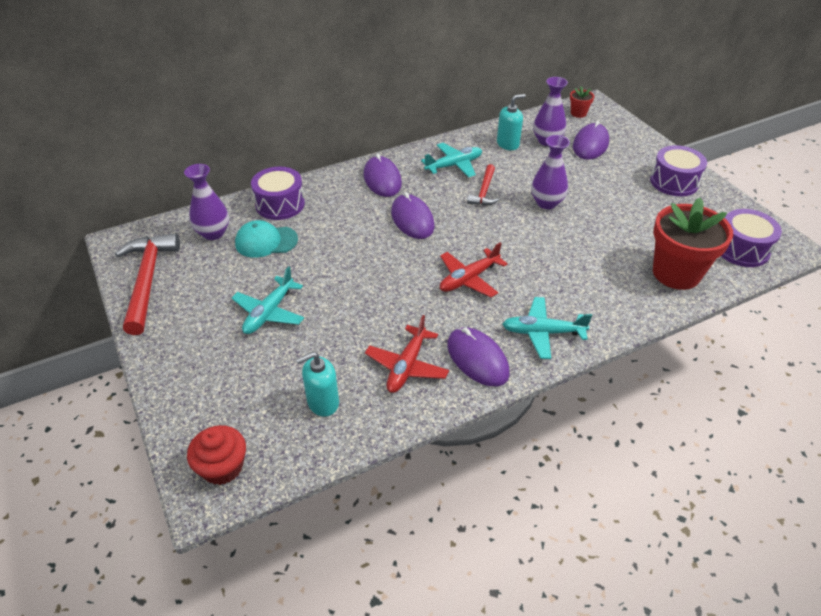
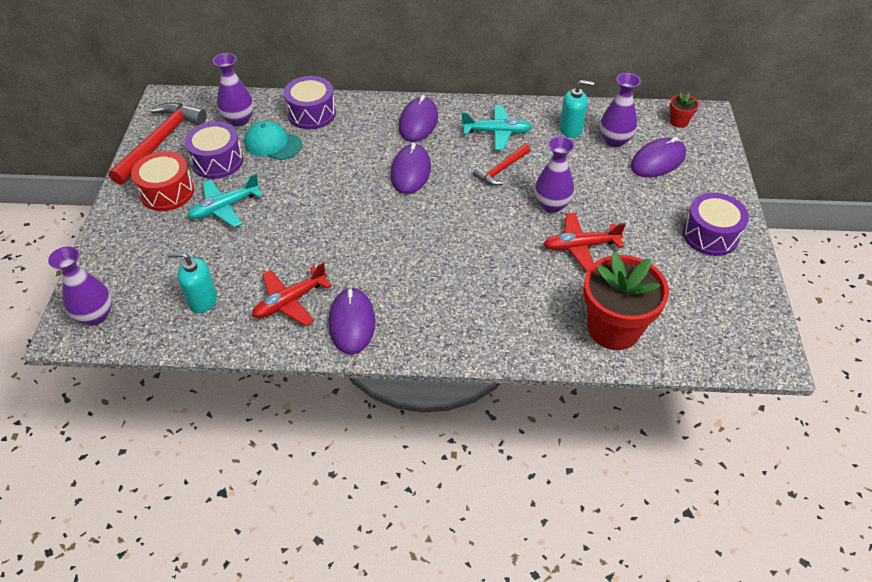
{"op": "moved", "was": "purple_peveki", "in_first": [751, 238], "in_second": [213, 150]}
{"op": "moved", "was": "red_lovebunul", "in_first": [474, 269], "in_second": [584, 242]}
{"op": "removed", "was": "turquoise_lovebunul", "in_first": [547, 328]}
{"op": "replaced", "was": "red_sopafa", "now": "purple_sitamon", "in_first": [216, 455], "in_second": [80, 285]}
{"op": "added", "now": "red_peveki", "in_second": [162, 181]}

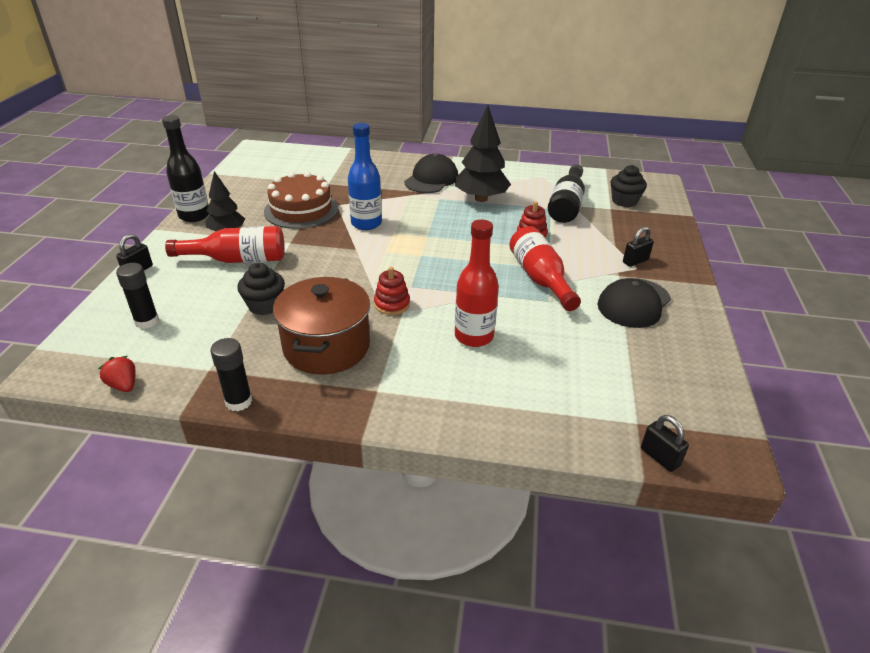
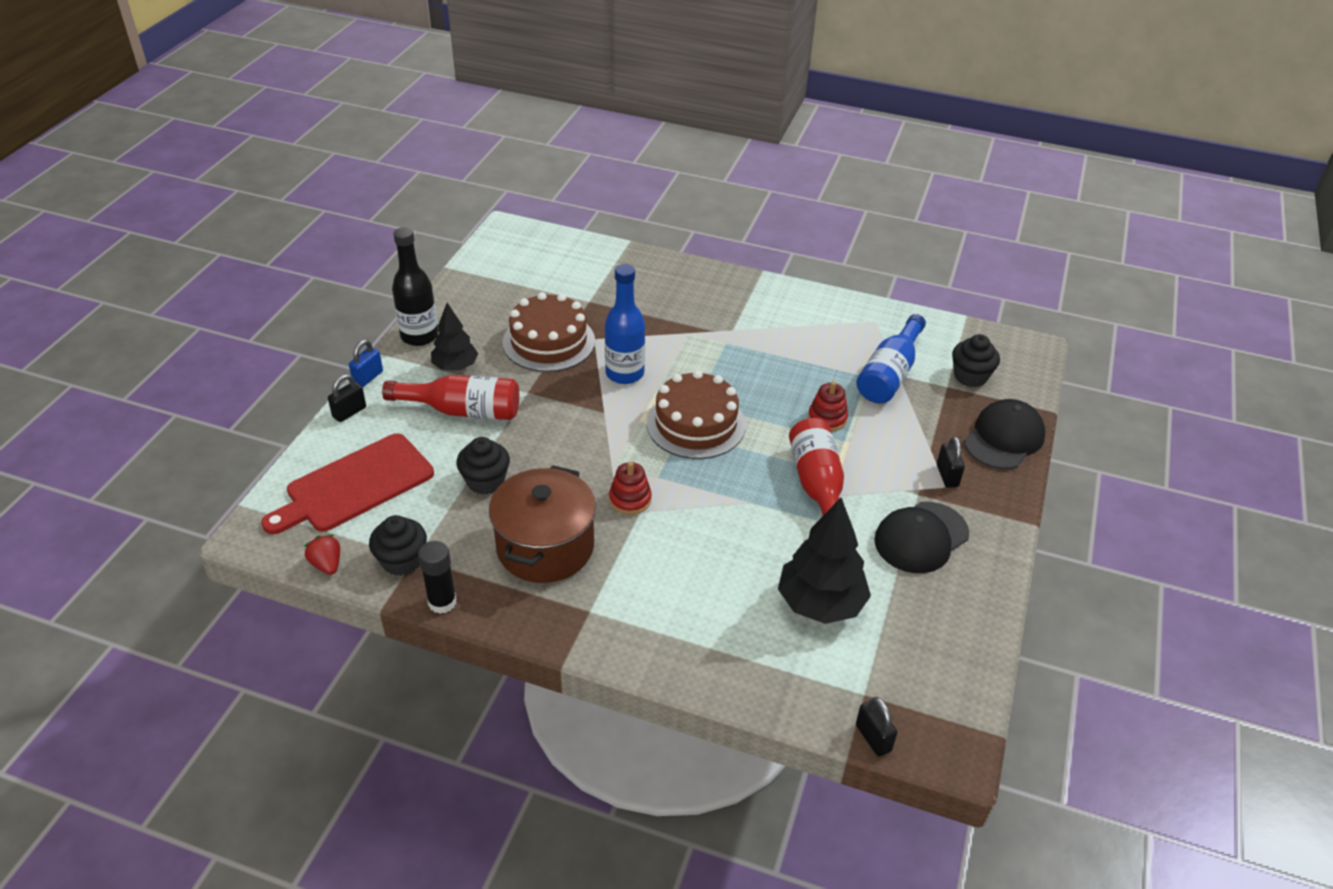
{"op": "moved", "was": "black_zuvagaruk", "in_first": [483, 153], "in_second": [824, 561]}
{"op": "moved", "was": "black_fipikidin", "in_first": [431, 173], "in_second": [1004, 434]}
{"op": "recoloured", "was": "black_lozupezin", "now": "blue_lozupezin", "in_first": [566, 193], "in_second": [891, 358]}
{"op": "removed", "was": "red_lozupezin", "in_first": [477, 283]}
{"op": "turned", "was": "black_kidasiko", "in_first": [638, 247], "in_second": [951, 462], "clockwise": -75}
{"op": "replaced", "was": "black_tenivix", "now": "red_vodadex", "in_first": [137, 296], "in_second": [347, 483]}
{"op": "added", "now": "blue_kidasiko", "in_second": [366, 363]}
{"op": "added", "now": "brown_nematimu", "in_second": [696, 414]}
{"op": "added", "now": "black_sopafa", "in_second": [398, 545]}

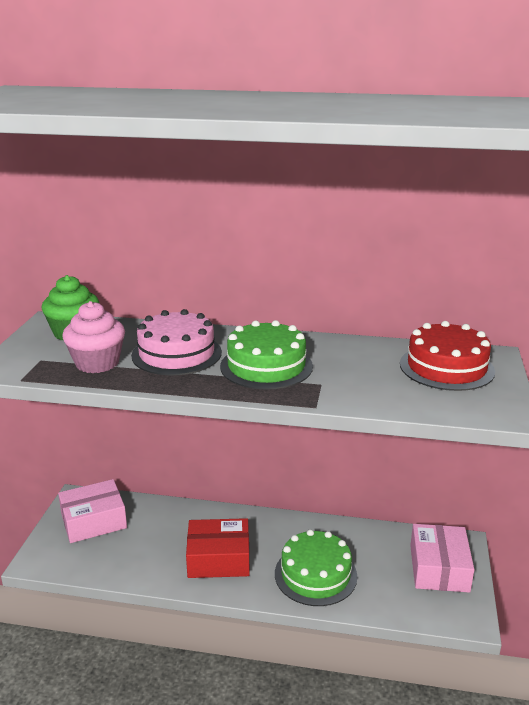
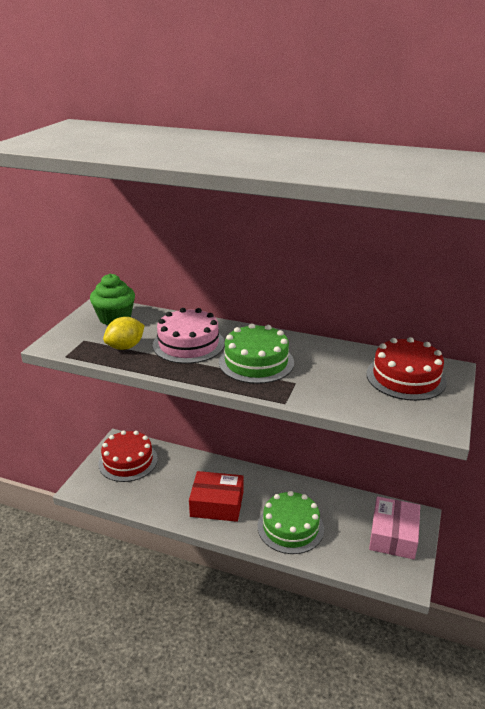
{"op": "replaced", "was": "pink_sopafa", "now": "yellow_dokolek", "in_first": [94, 337], "in_second": [124, 333]}
{"op": "replaced", "was": "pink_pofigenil", "now": "red_nematimu", "in_first": [92, 511], "in_second": [128, 456]}

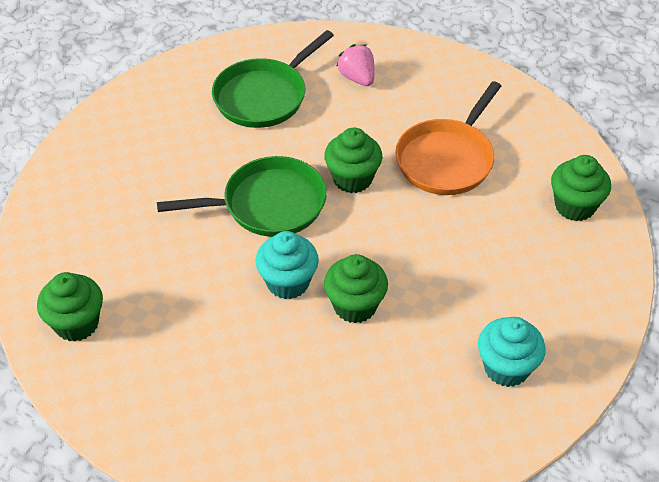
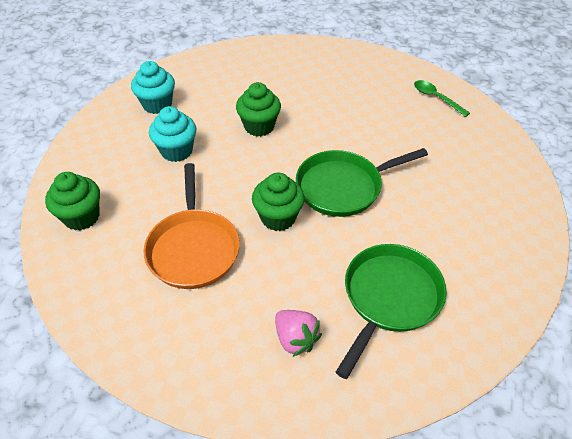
{"op": "turned", "was": "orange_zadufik", "in_first": [448, 138], "in_second": [191, 226], "clockwise": 150}
{"op": "moved", "was": "turquoise_sopafa", "in_first": [287, 265], "in_second": [172, 134]}
{"op": "replaced", "was": "green_sopafa", "now": "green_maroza", "in_first": [70, 307], "in_second": [442, 98]}

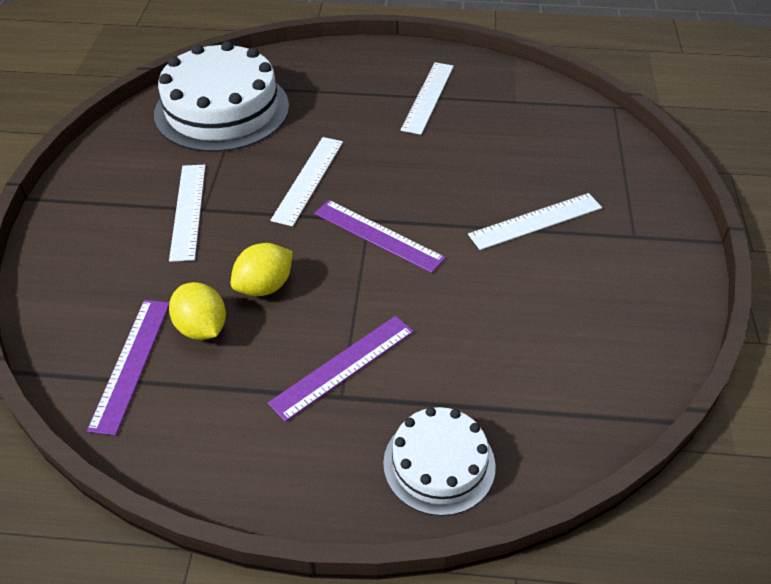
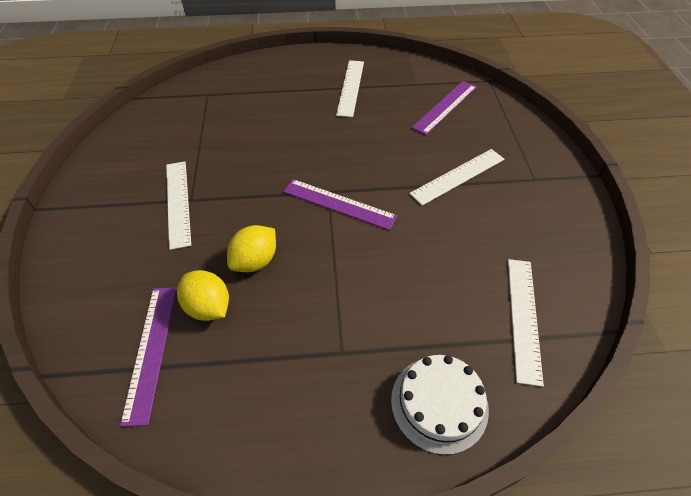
{"op": "removed", "was": "white_nematimu", "in_first": [221, 96]}
{"op": "moved", "was": "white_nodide", "in_first": [306, 181], "in_second": [526, 323]}
{"op": "moved", "was": "purple_nodide", "in_first": [341, 369], "in_second": [444, 108]}

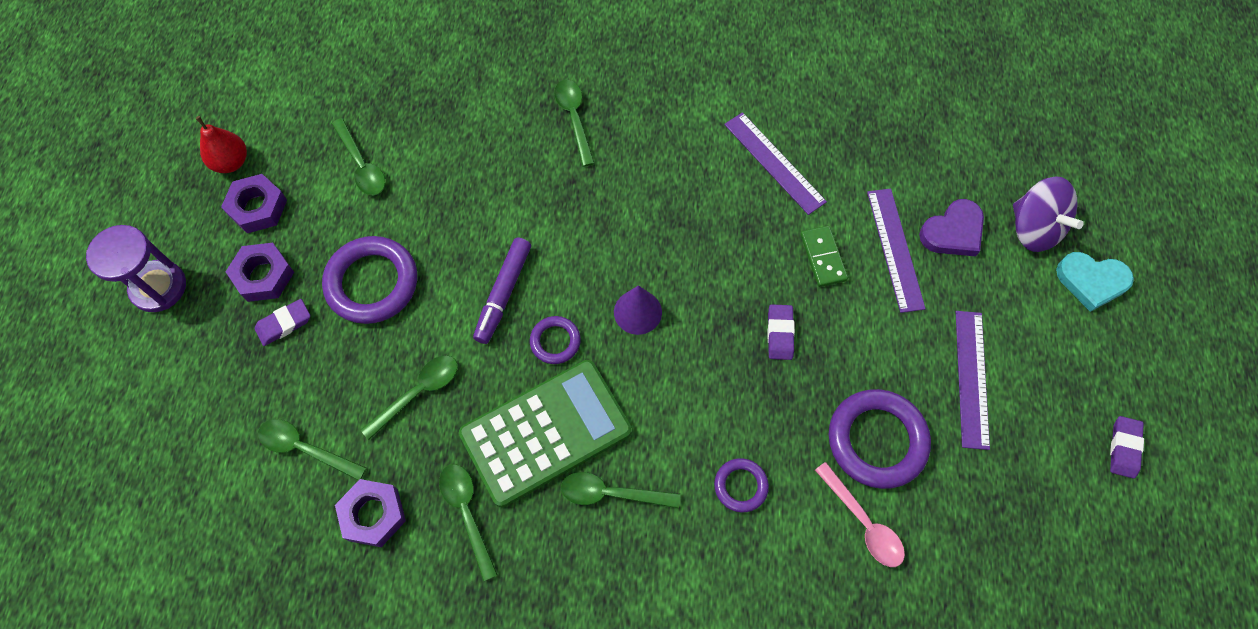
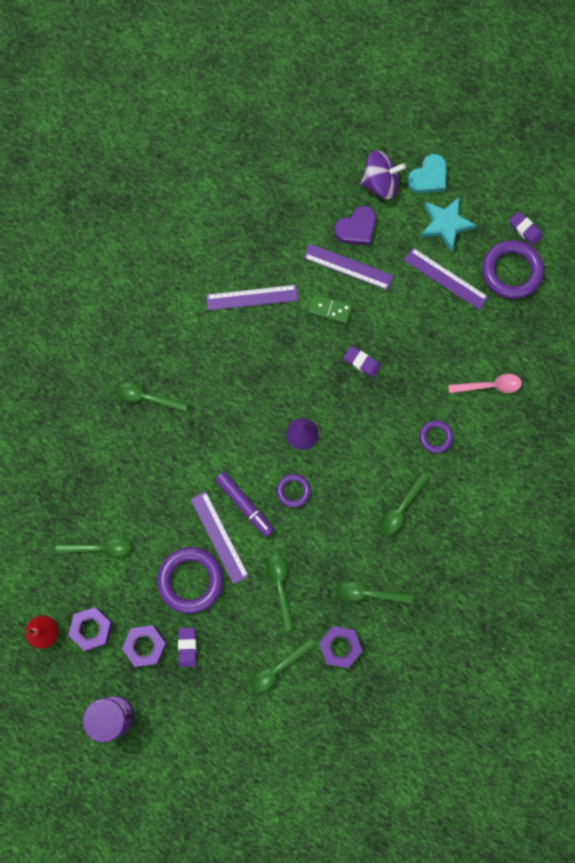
{"op": "turned", "was": "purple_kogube", "in_first": [951, 227], "in_second": [355, 225], "clockwise": 60}
{"op": "removed", "was": "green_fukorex", "in_first": [545, 433]}
{"op": "moved", "was": "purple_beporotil", "in_first": [880, 439], "in_second": [513, 269]}
{"op": "added", "now": "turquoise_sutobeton", "in_second": [448, 224]}
{"op": "added", "now": "purple_nodide", "in_second": [219, 537]}

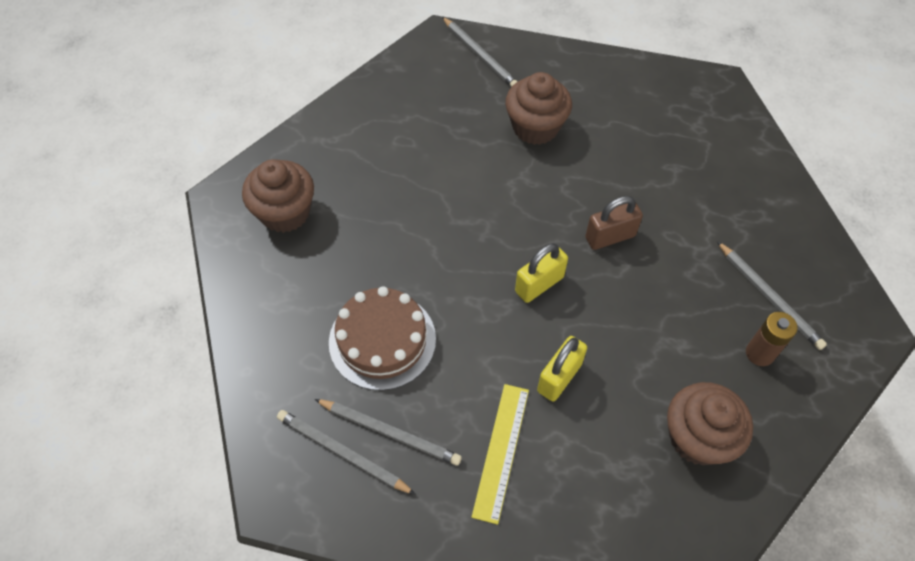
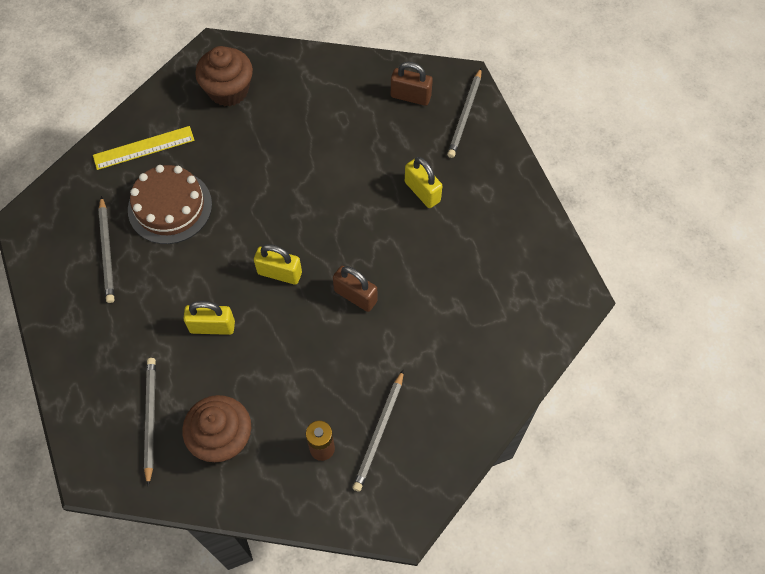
{"op": "replaced", "was": "brown_sopafa", "now": "yellow_kidasiko", "in_first": [538, 108], "in_second": [424, 182]}
{"op": "moved", "was": "yellow_nodide", "in_first": [500, 454], "in_second": [144, 148]}
{"op": "moved", "was": "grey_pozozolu", "in_first": [346, 452], "in_second": [150, 422]}
{"op": "added", "now": "brown_kidasiko", "in_second": [412, 84]}

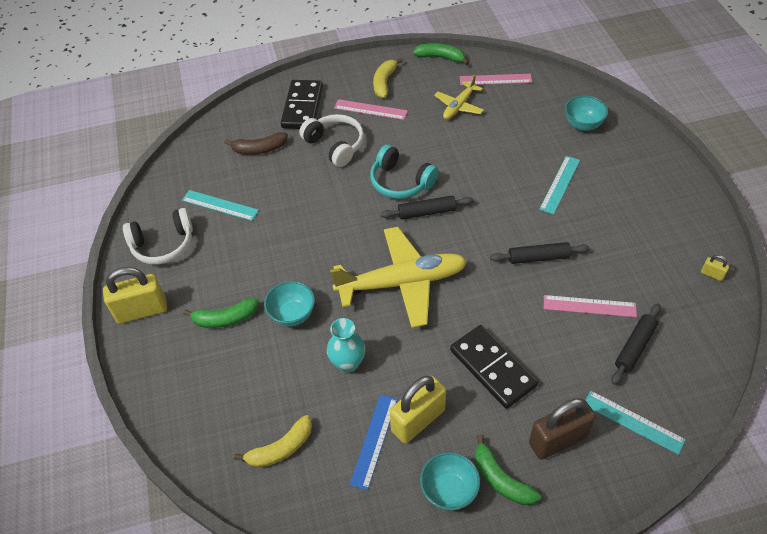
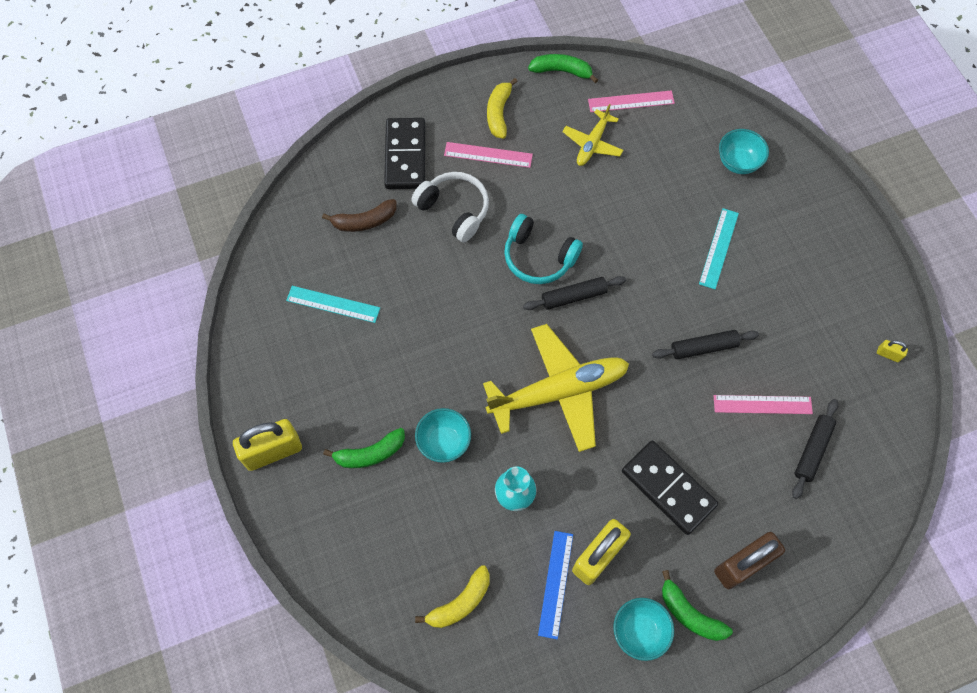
{"op": "removed", "was": "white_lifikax", "in_first": [158, 236]}
{"op": "removed", "was": "turquoise_nodide", "in_first": [635, 423]}

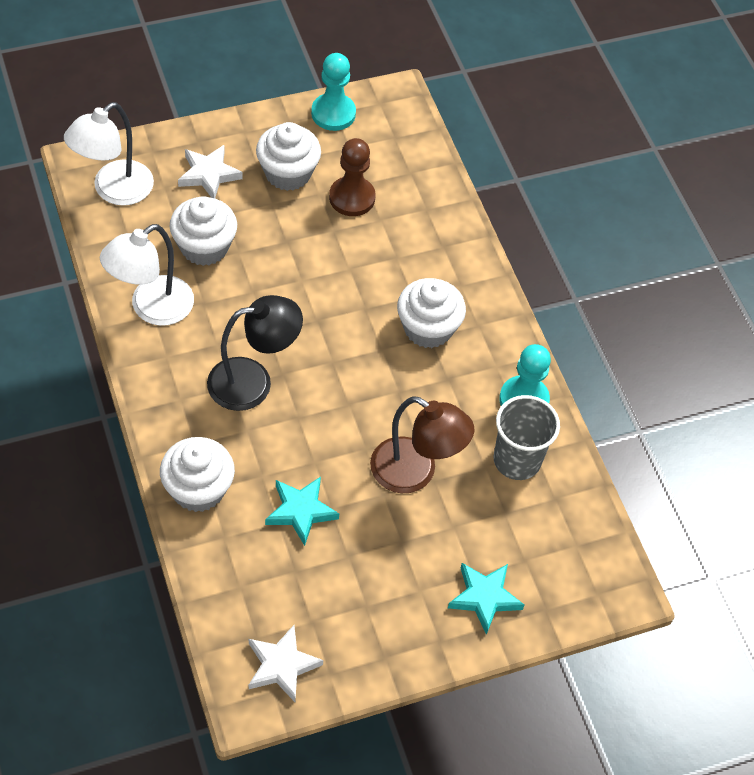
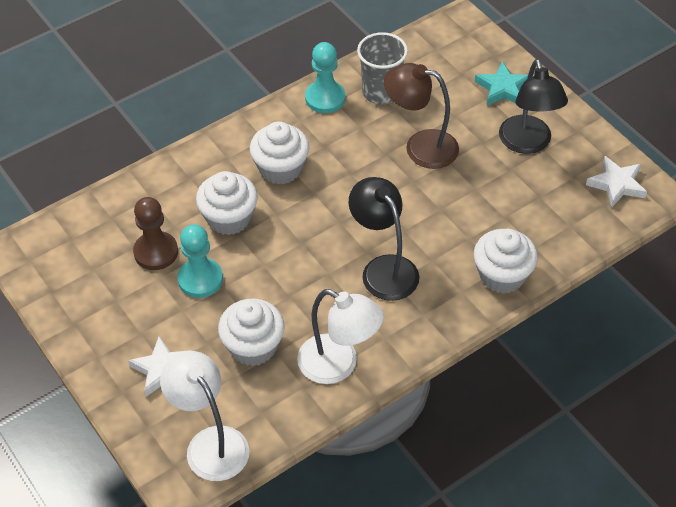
{"op": "moved", "was": "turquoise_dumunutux", "in_first": [333, 92], "in_second": [200, 261]}
{"op": "turned", "was": "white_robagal", "in_first": [109, 154], "in_second": [204, 416], "clockwise": -150}
{"op": "moved", "was": "white_sopafa", "in_first": [288, 156], "in_second": [227, 203]}
{"op": "turned", "was": "brown_robagal", "in_first": [422, 444], "in_second": [421, 116], "clockwise": -90}
{"op": "removed", "was": "turquoise_sutobeton", "in_first": [302, 511]}
{"op": "added", "now": "black_robagal", "in_second": [533, 106]}

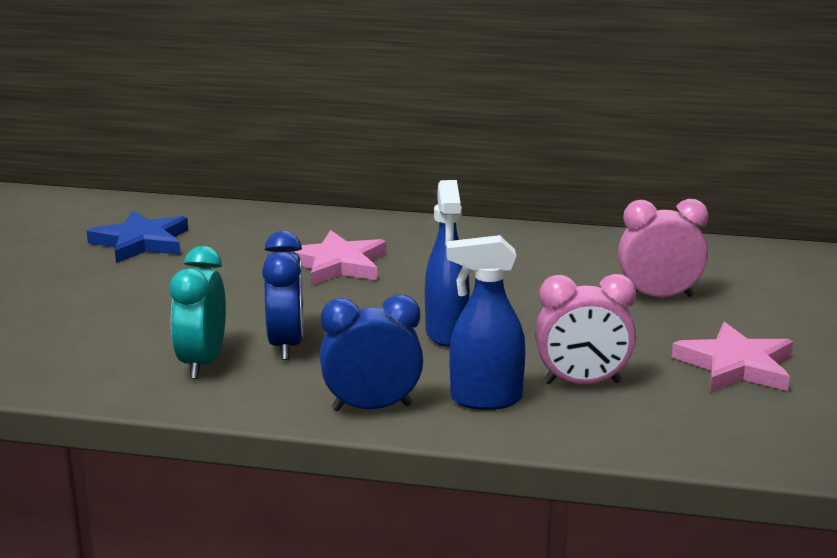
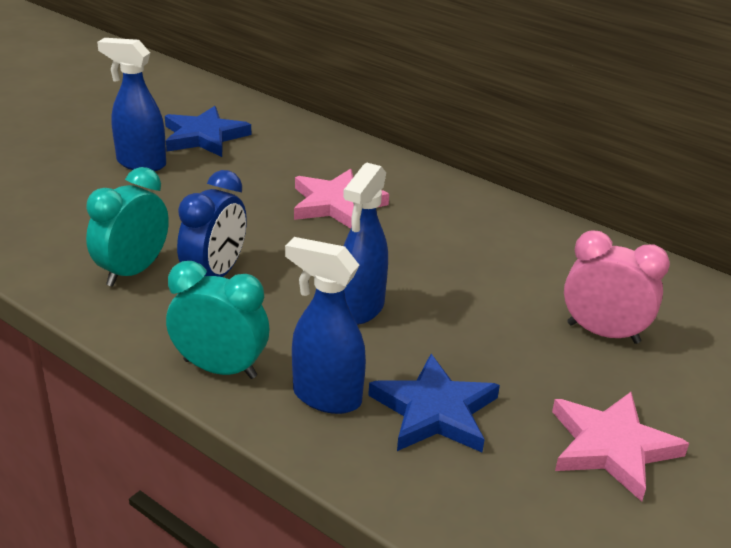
{"op": "replaced", "was": "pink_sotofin", "now": "blue_sutobeton", "in_first": [585, 329], "in_second": [434, 403]}
{"op": "recoloured", "was": "blue_sotofin", "now": "turquoise_sotofin", "in_first": [371, 352], "in_second": [217, 320]}
{"op": "added", "now": "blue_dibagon", "in_second": [131, 104]}

